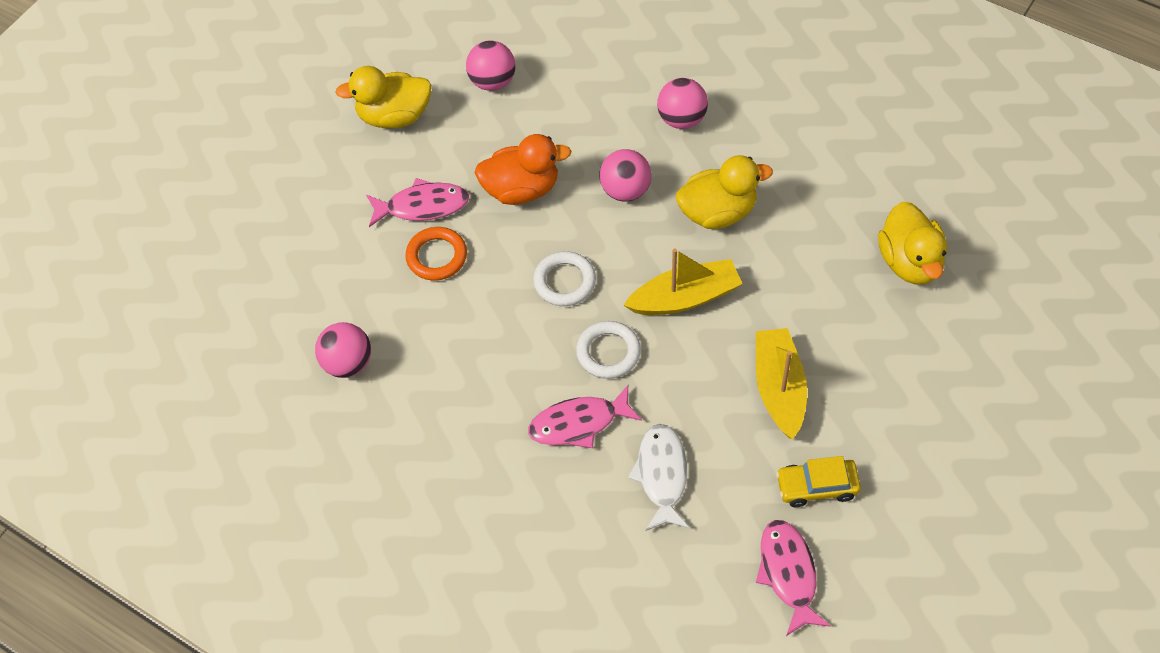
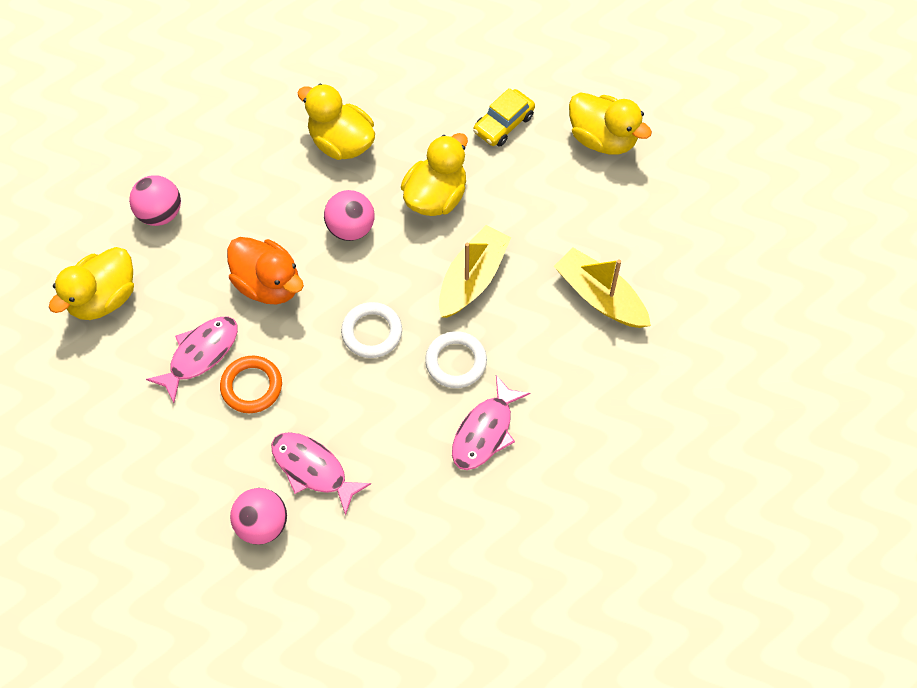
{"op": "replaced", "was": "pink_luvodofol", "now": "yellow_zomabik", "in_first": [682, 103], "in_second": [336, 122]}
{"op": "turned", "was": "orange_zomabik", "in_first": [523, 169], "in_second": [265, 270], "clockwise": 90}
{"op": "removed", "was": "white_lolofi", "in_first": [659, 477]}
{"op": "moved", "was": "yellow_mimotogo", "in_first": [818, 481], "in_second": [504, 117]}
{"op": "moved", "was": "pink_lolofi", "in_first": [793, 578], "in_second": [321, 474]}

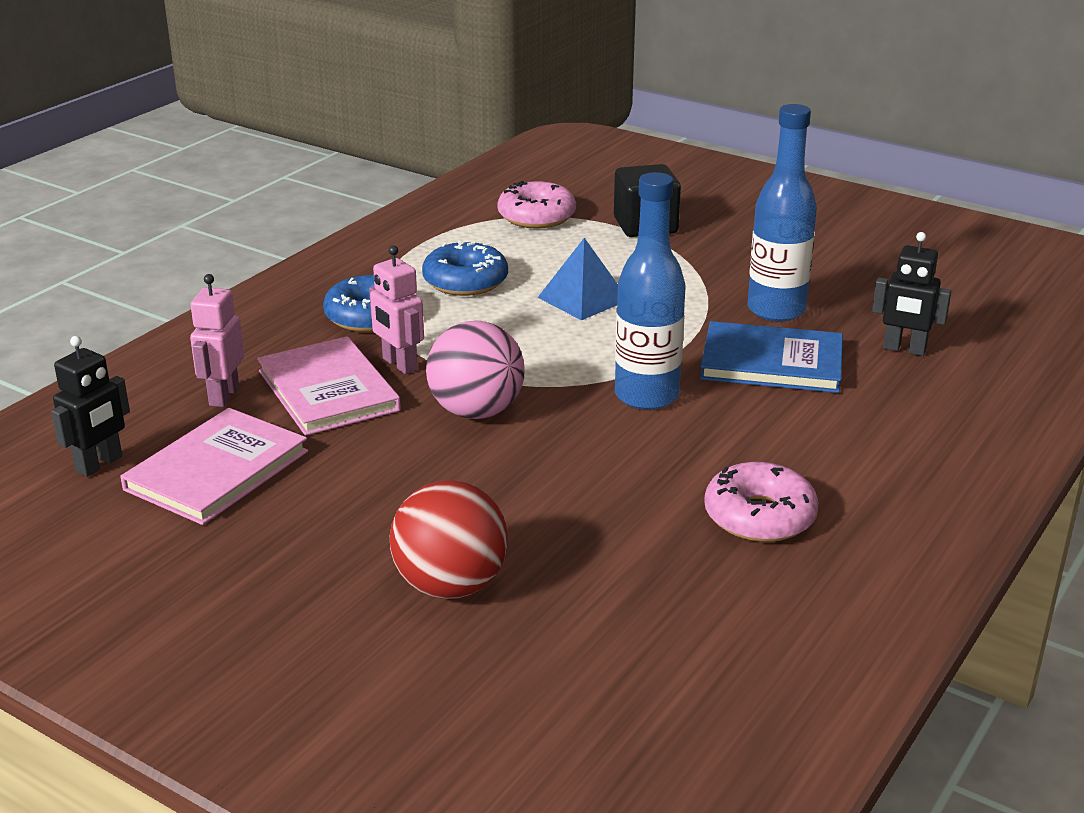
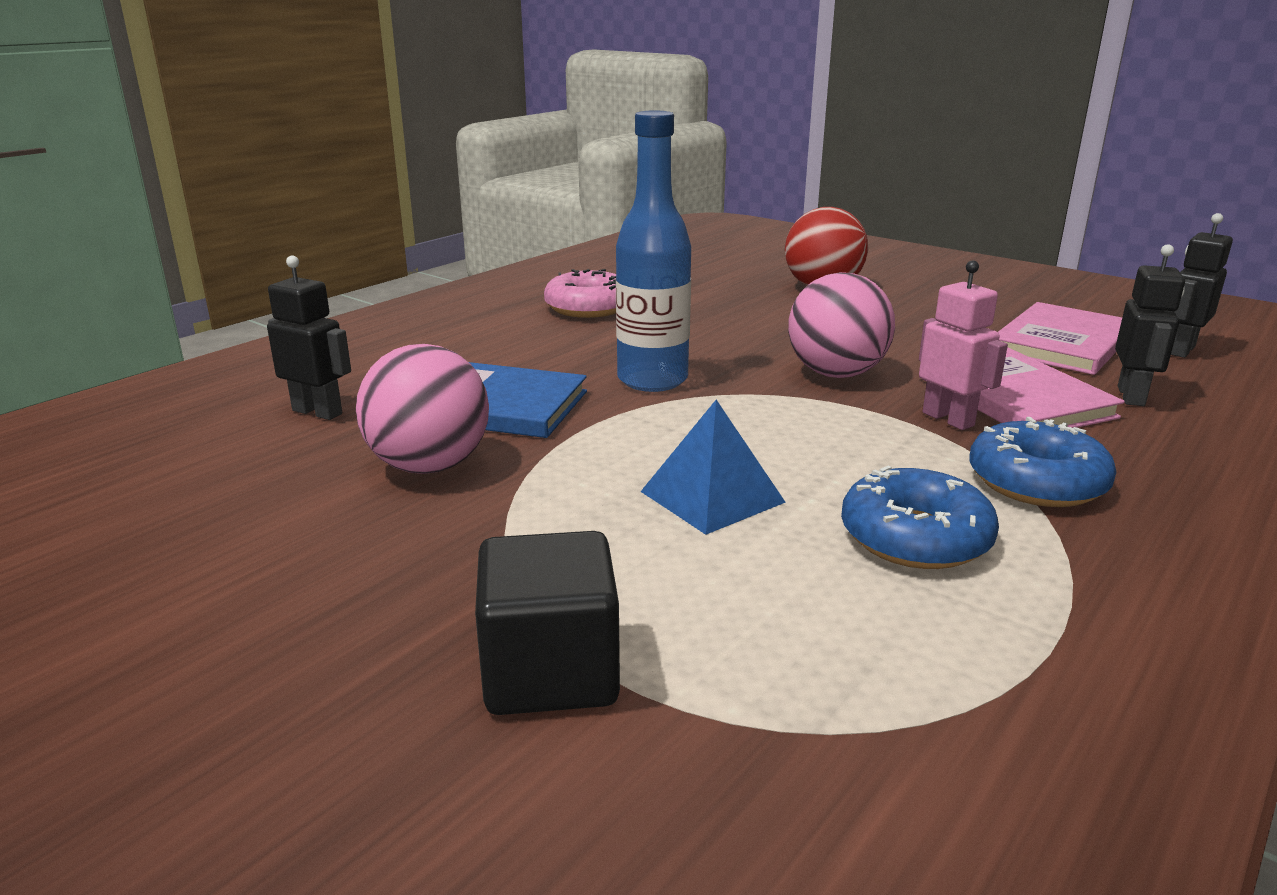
{"op": "replaced", "was": "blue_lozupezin", "now": "pink_luvodofol", "in_first": [782, 213], "in_second": [422, 409]}
{"op": "removed", "was": "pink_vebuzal", "in_first": [536, 205]}
{"op": "recoloured", "was": "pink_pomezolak", "now": "black_pomezolak", "in_first": [217, 340], "in_second": [1150, 325]}

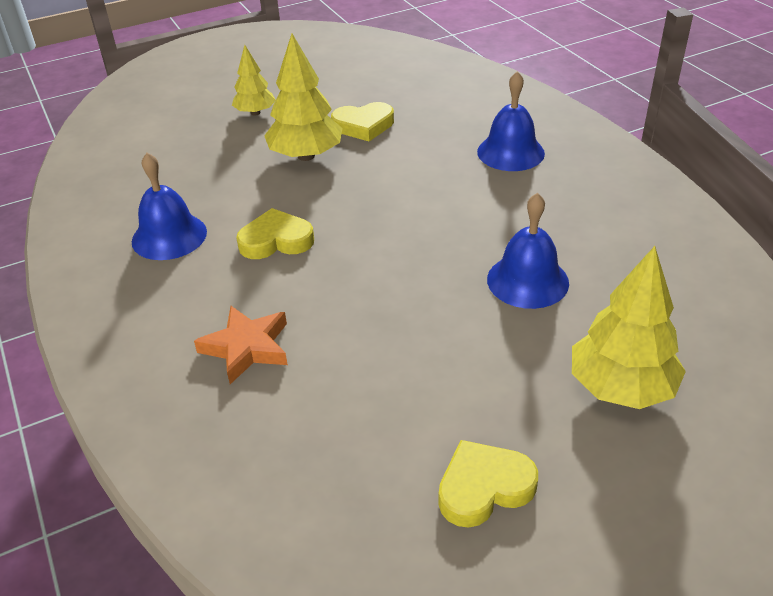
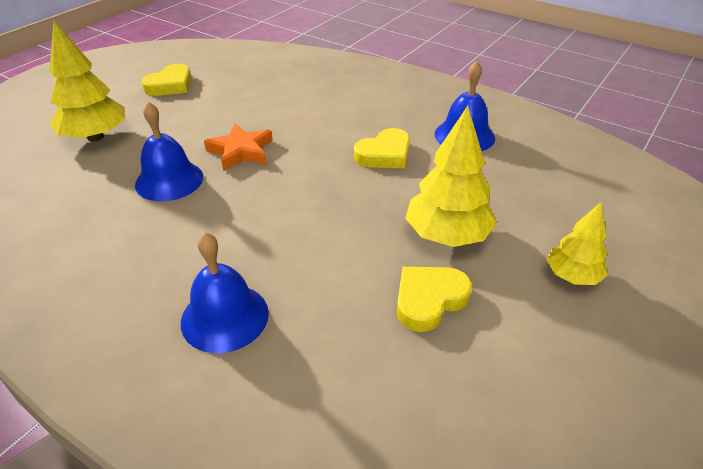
{"op": "moved", "was": "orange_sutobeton", "in_first": [241, 345], "in_second": [238, 147]}

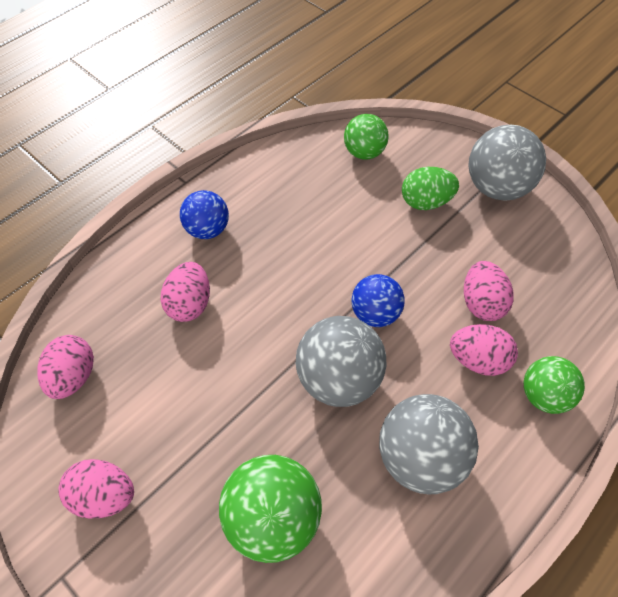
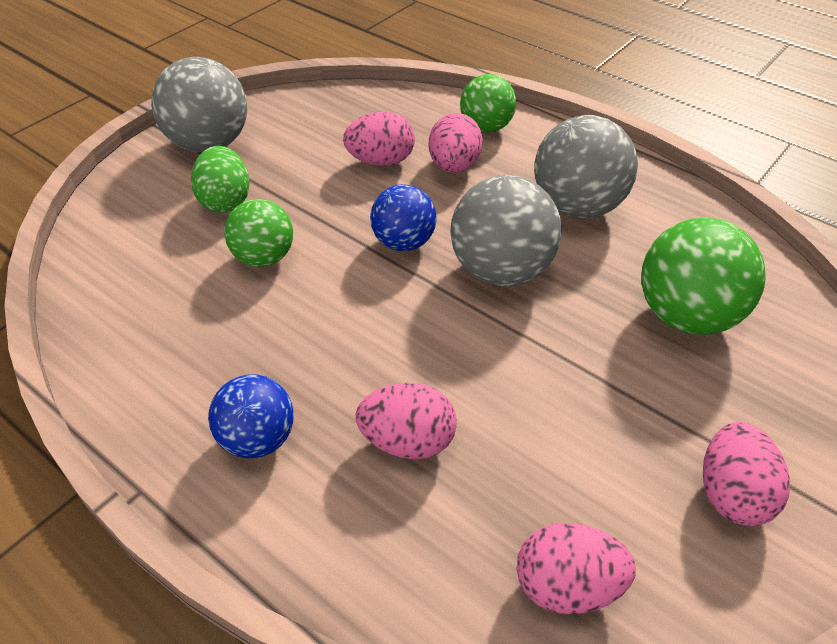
{"op": "moved", "was": "green_luvodofol", "in_first": [366, 137], "in_second": [258, 233]}

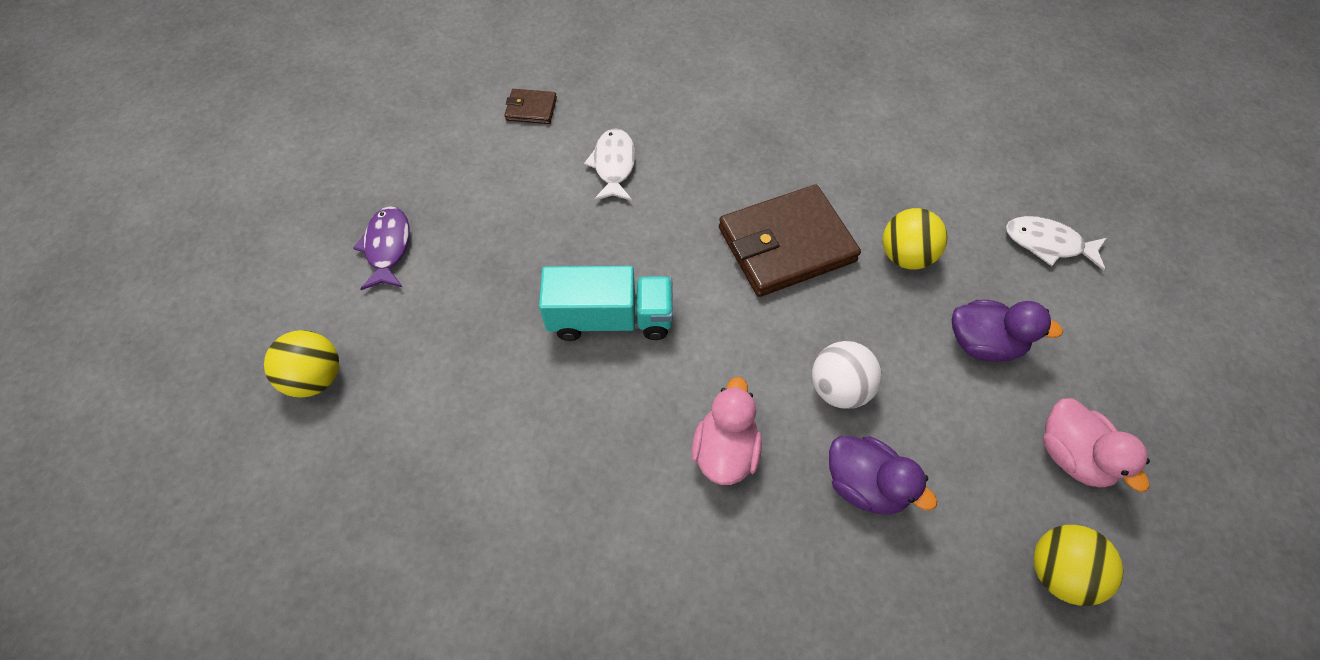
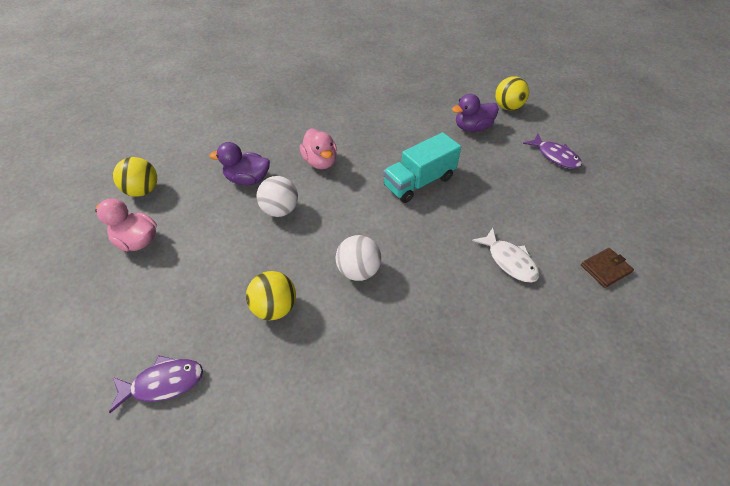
{"op": "replaced", "was": "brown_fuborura", "now": "white_luvodofol", "in_first": [790, 241], "in_second": [358, 258]}
{"op": "recoloured", "was": "white_lolofi", "now": "purple_lolofi", "in_first": [1056, 243], "in_second": [156, 384]}
{"op": "moved", "was": "purple_zomabik", "in_first": [1007, 331], "in_second": [475, 113]}

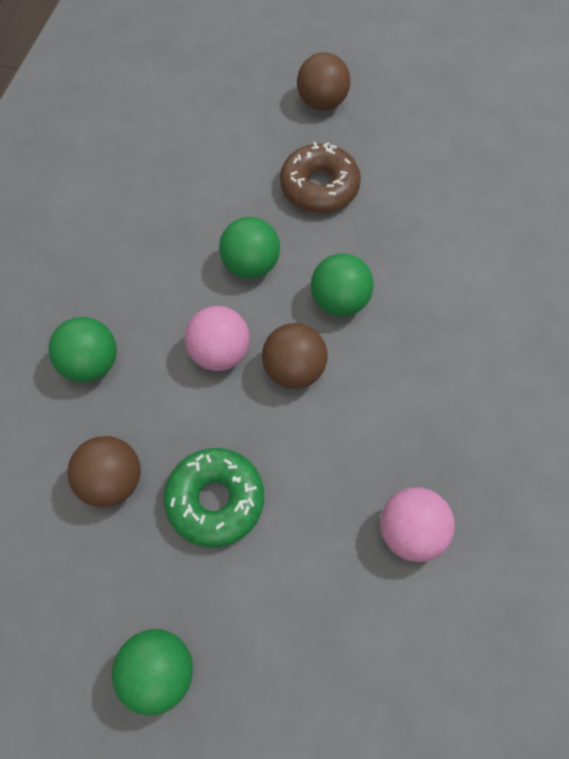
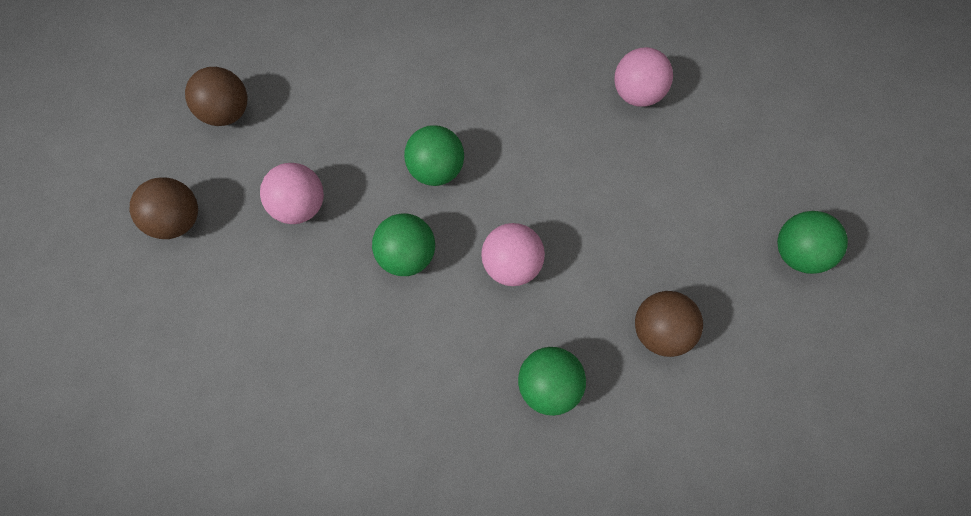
{"op": "replaced", "was": "brown_vebuzal", "now": "pink_luvodofol", "in_first": [320, 177], "in_second": [292, 193]}
{"op": "moved", "was": "brown_luvodofol", "in_first": [294, 356], "in_second": [216, 96]}
{"op": "removed", "was": "green_vebuzal", "in_first": [214, 498]}

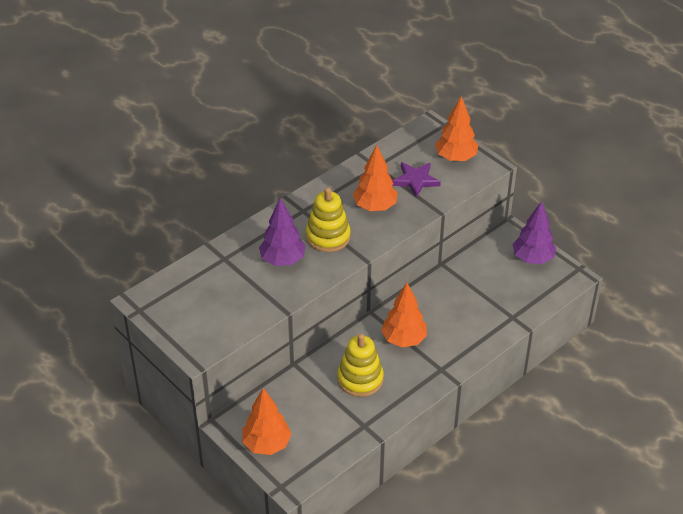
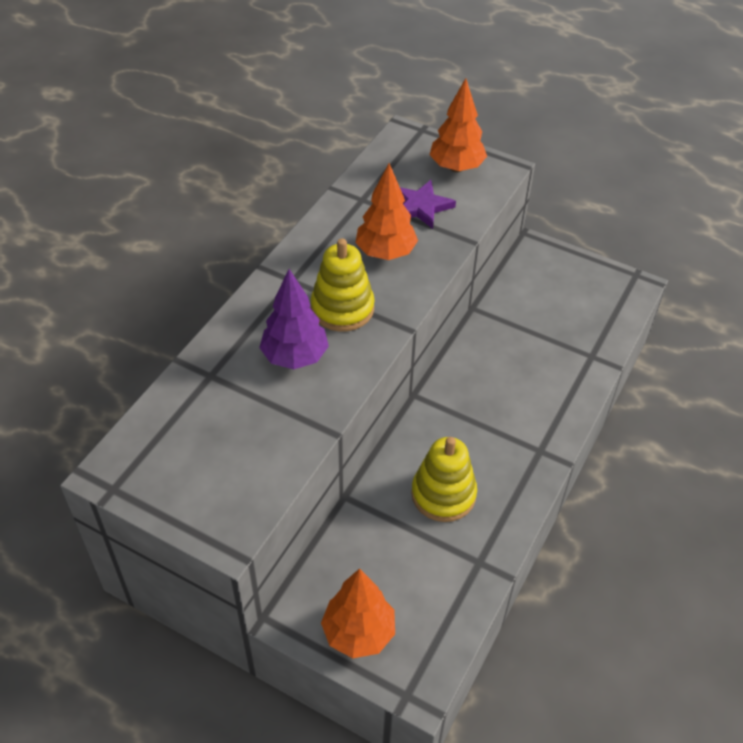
{"op": "removed", "was": "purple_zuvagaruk", "in_first": [534, 232]}
{"op": "removed", "was": "orange_zuvagaruk", "in_first": [404, 315]}

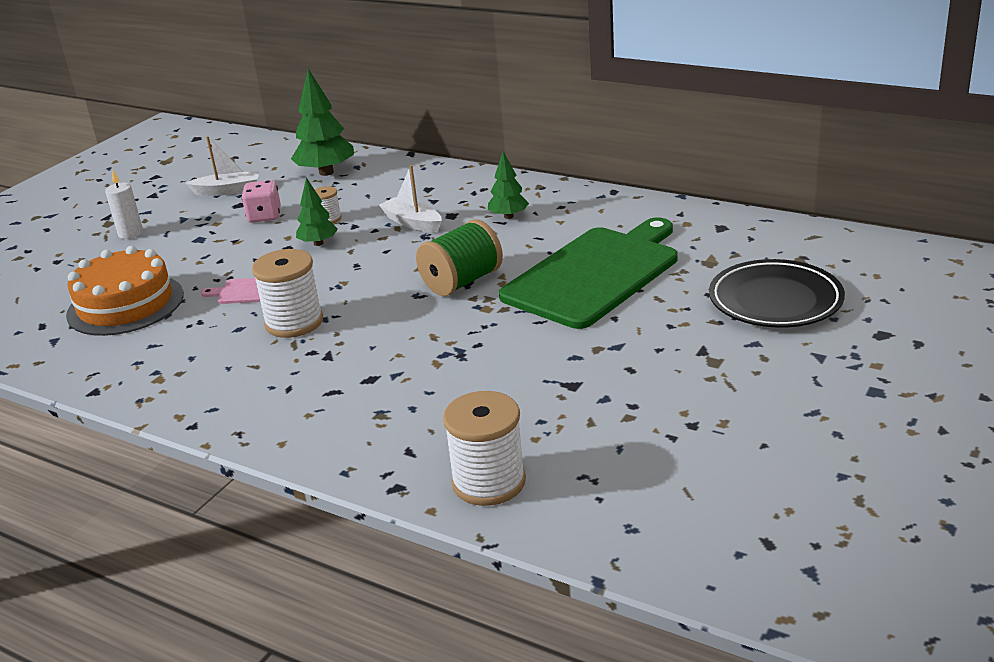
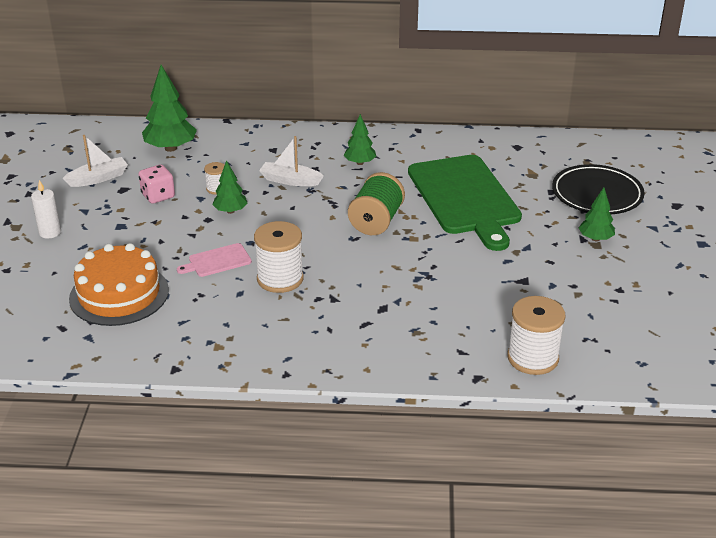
{"op": "turned", "was": "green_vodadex", "in_first": [588, 273], "in_second": [465, 203], "clockwise": 150}
{"op": "added", "now": "green_zuvagaruk", "in_second": [597, 214]}

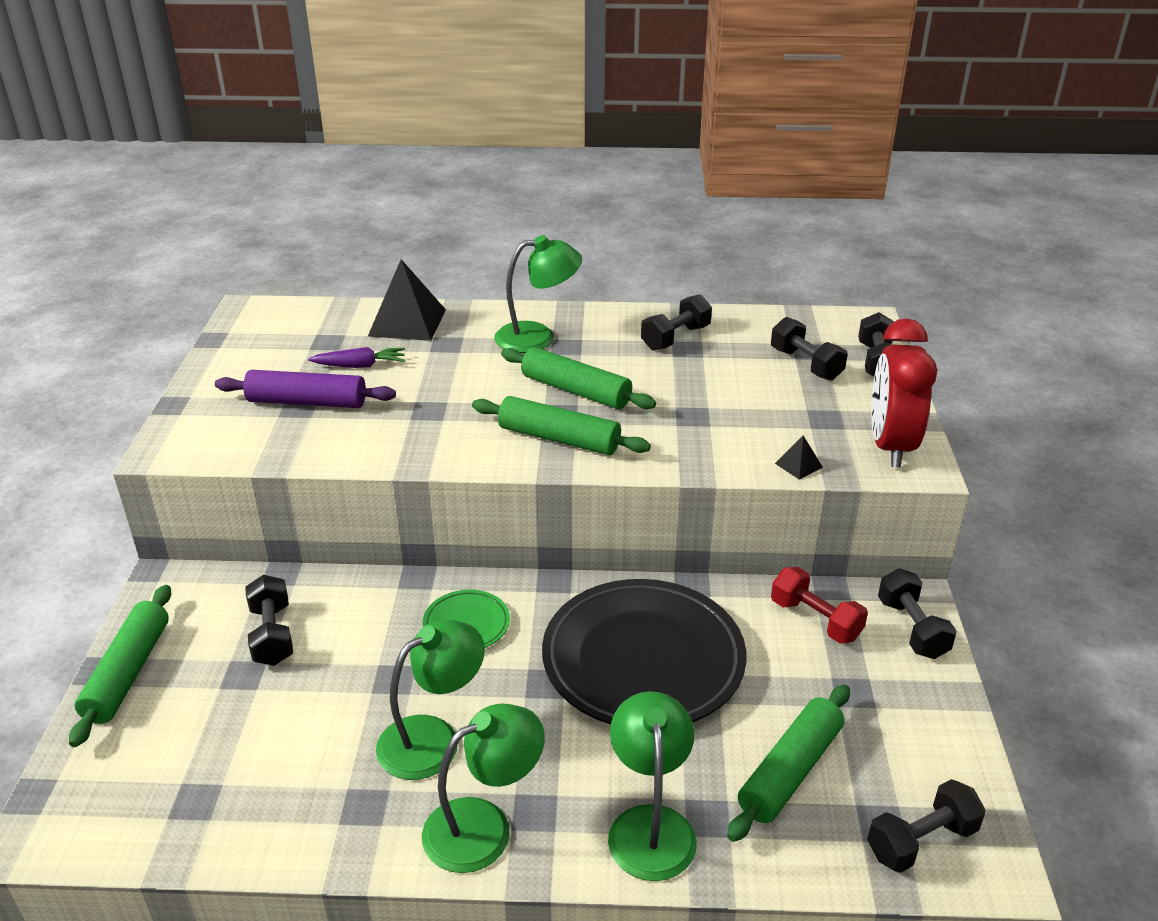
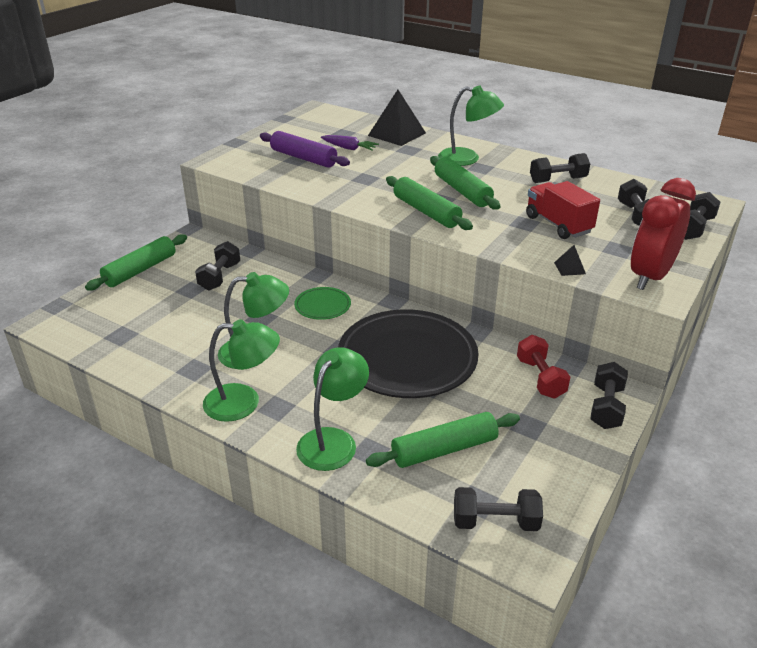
{"op": "added", "now": "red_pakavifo", "in_second": [563, 210]}

